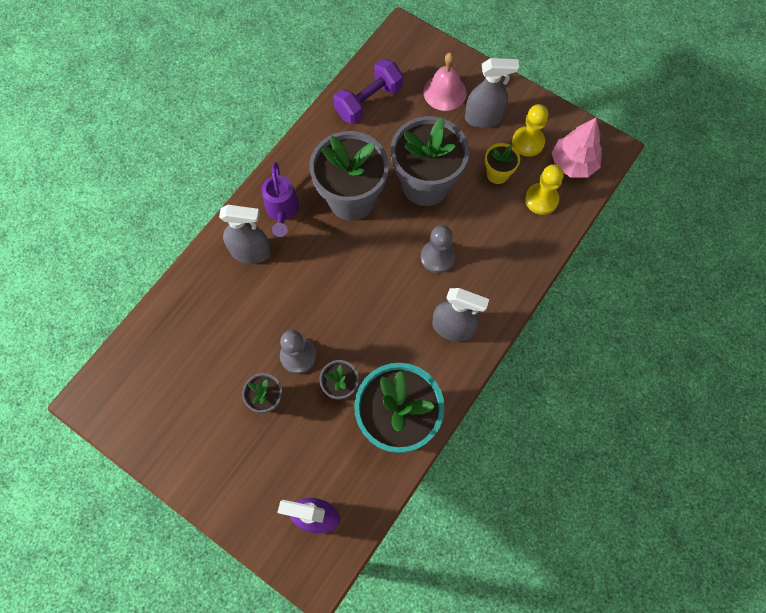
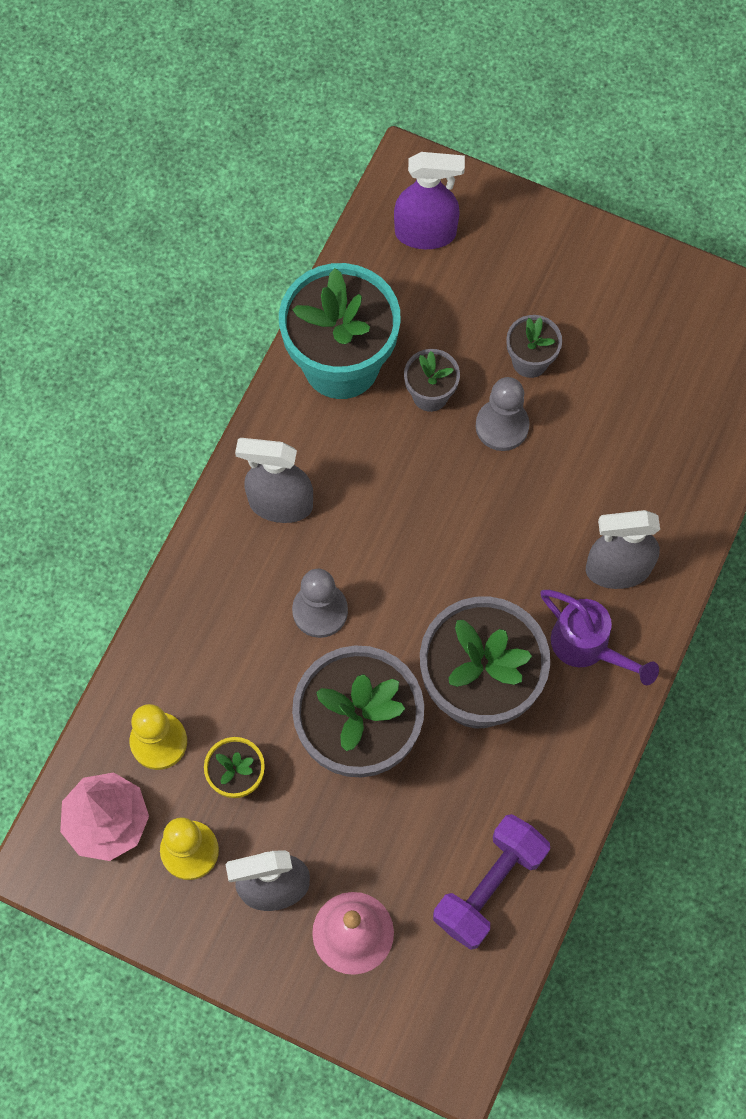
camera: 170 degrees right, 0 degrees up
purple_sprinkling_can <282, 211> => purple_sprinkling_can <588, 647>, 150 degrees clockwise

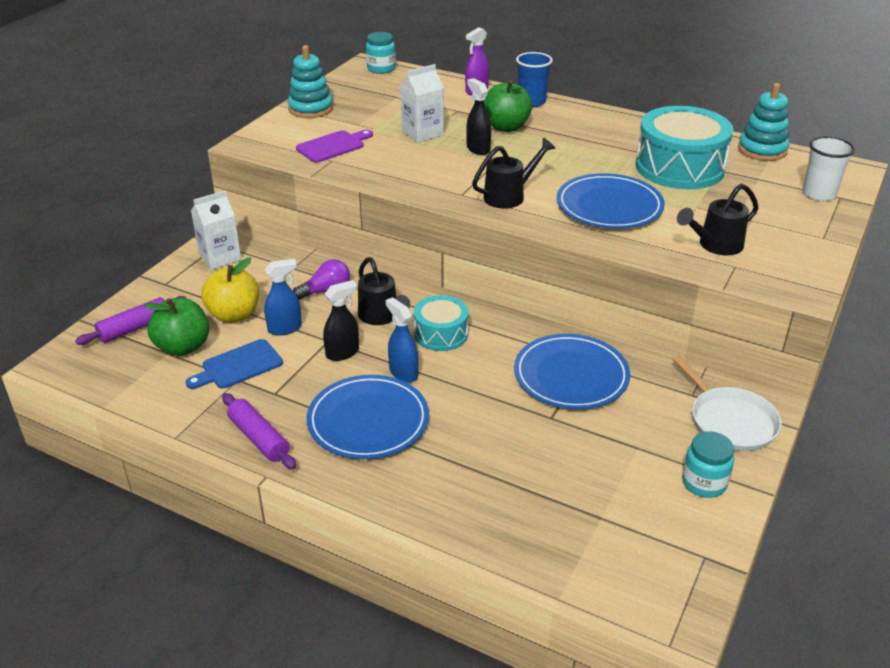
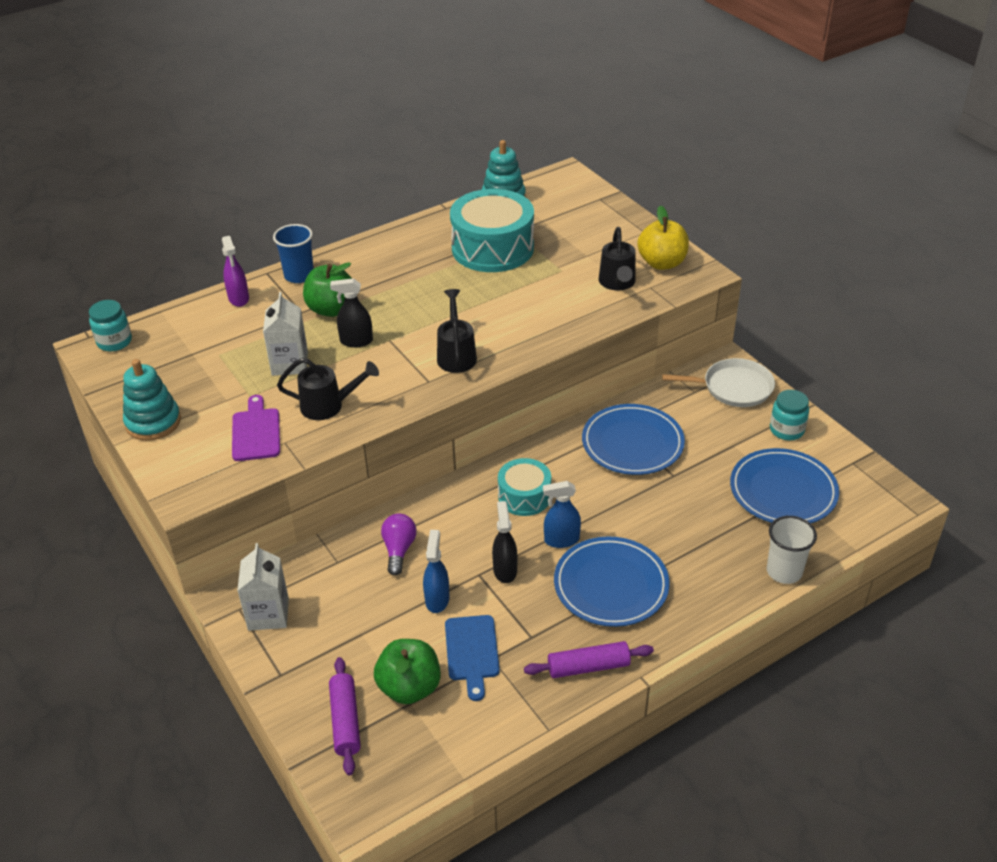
camera: 60 degrees left, 5 degrees up
jet-black_sprinkling_can <381, 316> => jet-black_sprinkling_can <328, 406>, shifted
yellow_apple <234, 315> => yellow_apple <662, 263>, shifted
blue_flat_dish <609, 206> => blue_flat_dish <783, 491>, shifted
snow-white_cup <819, 194> => snow-white_cup <784, 571>, shifted

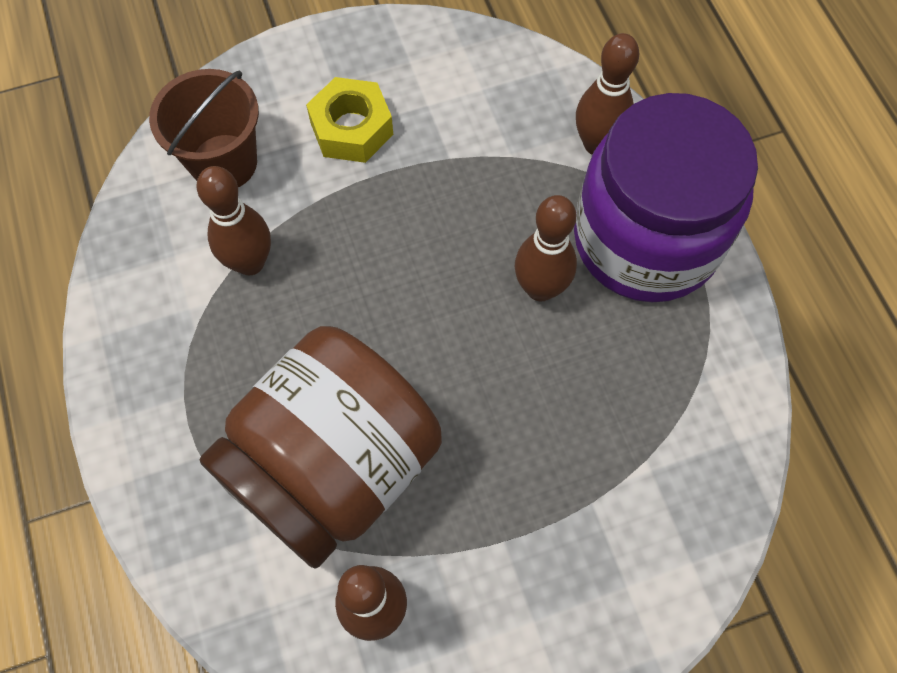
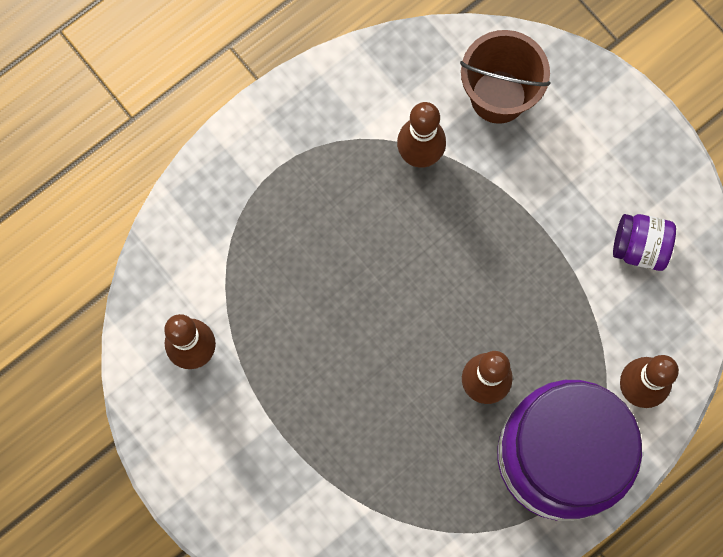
camera: 70 degrees right, 10 degrees up
nothing => purple_preserve_jar <639, 247>
brown_preserve_jar <333, 466> => nothing
yellow_hexagon_nut <352, 129> => nothing

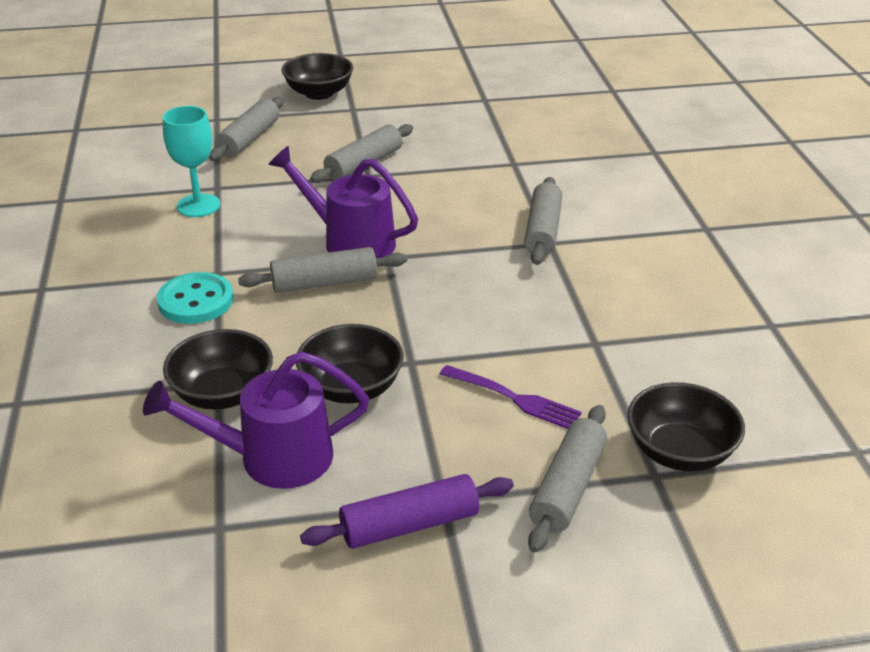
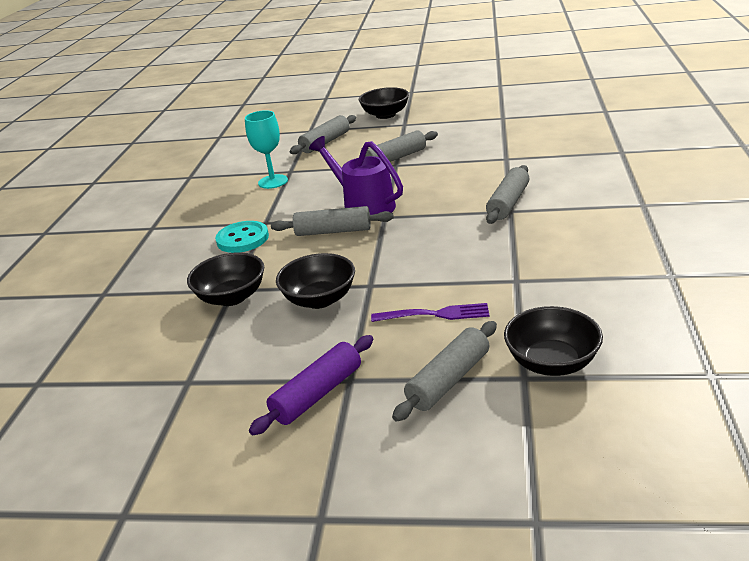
camera: 20 degrees right, 5 degrees down
purple_dough_roller <409, 525> => purple_dough_roller <317, 394>, 45 degrees counterclockwise
purple_table_fork <514, 398> => purple_table_fork <435, 314>, 45 degrees counterclockwise
purple_sprinkling_can <271, 458> => nothing

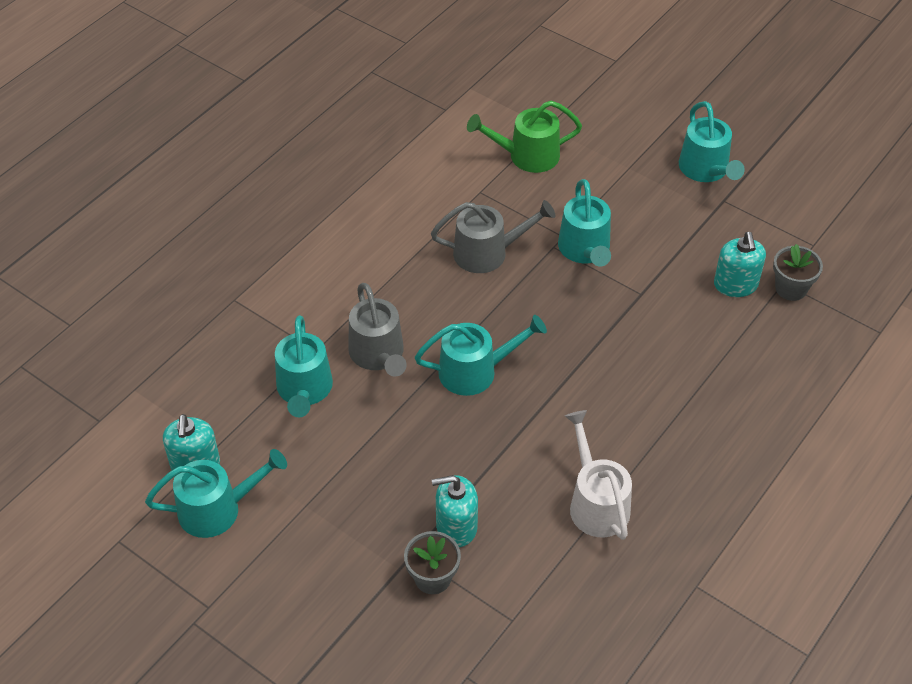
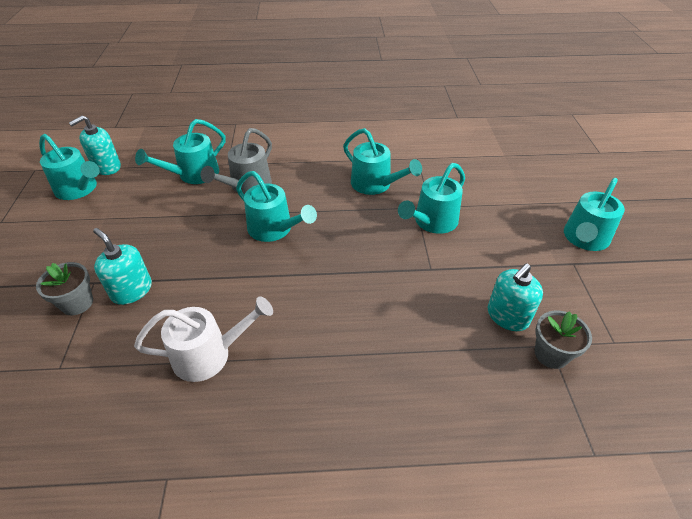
camera: 50 degrees right, 5 degrees down
snow-white_sprinkling_can <596, 503> => snow-white_sprinkling_can <209, 354>, 45 degrees clockwise
ash-grey_sprinkling_can <487, 252> => aqua_sprinkling_can <375, 184>
leaf-green_sprinkling_can <527, 156> => nothing

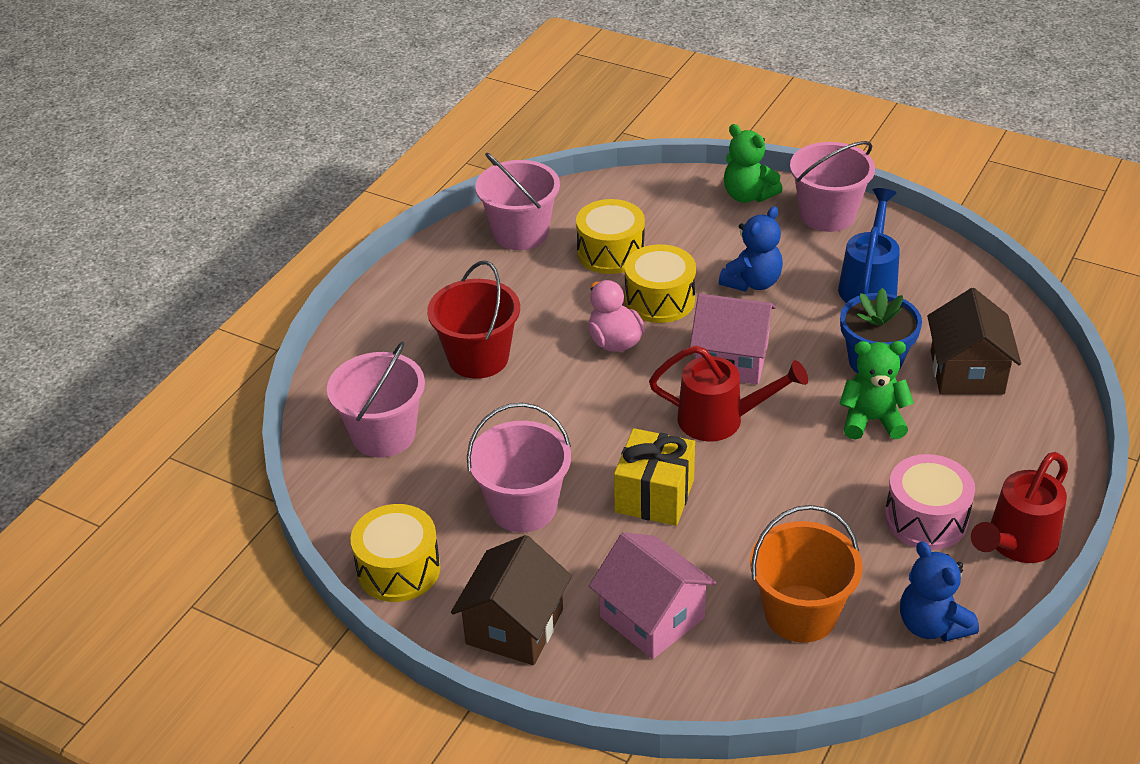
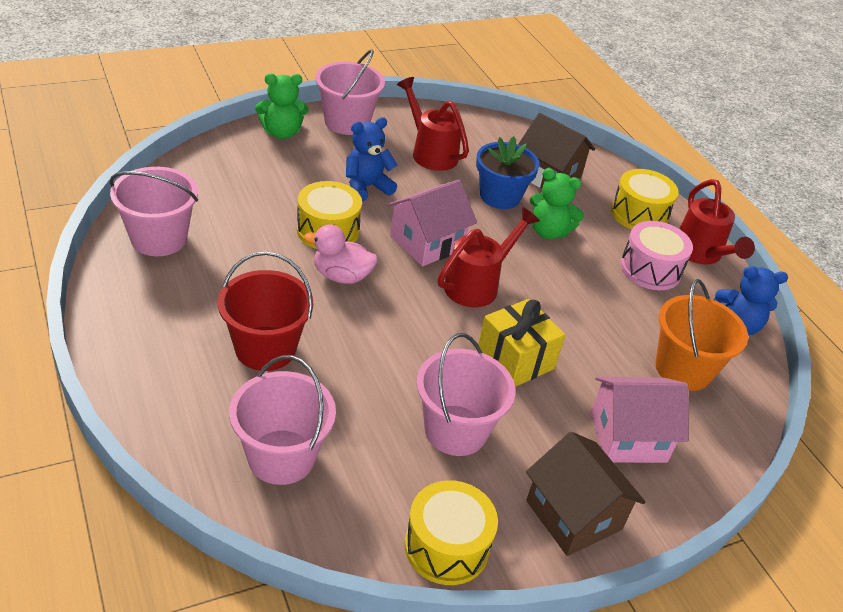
camera: 60 degrees left, 0 degrees up
blue_teddy_bear <752, 282> => blue_teddy_bear <366, 187>, 105 degrees counterclockwise
blue_sprinkling_can <869, 284> => crimson_sprinkling_can <430, 153>
leaf-green_teddy_bear <872, 420> => leaf-green_teddy_bear <548, 231>, 105 degrees counterclockwise
yellow_drum <610, 252> => yellow_drum <639, 214>, shifted

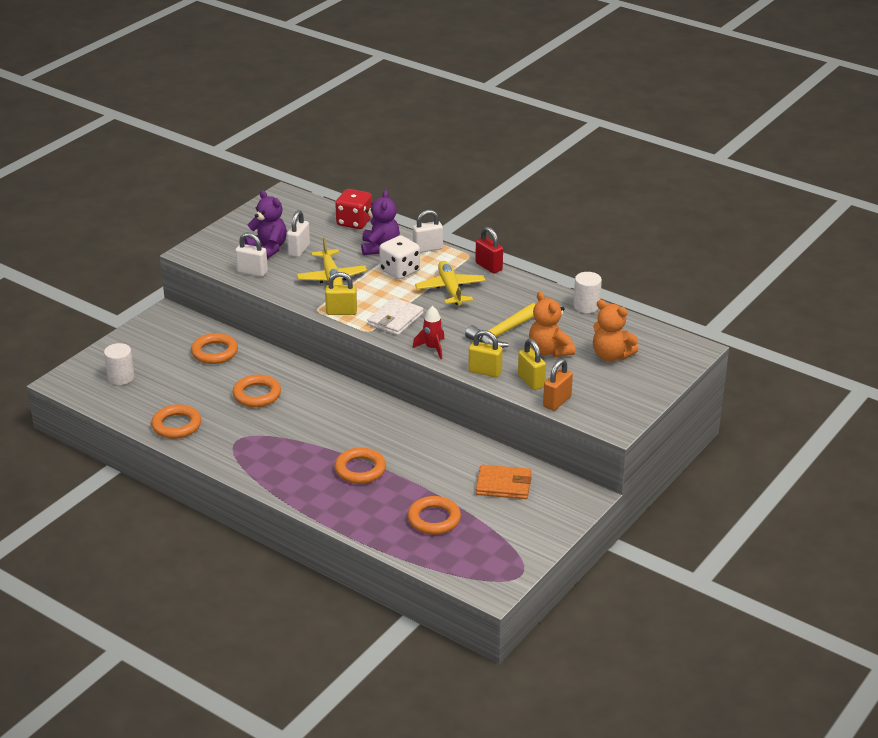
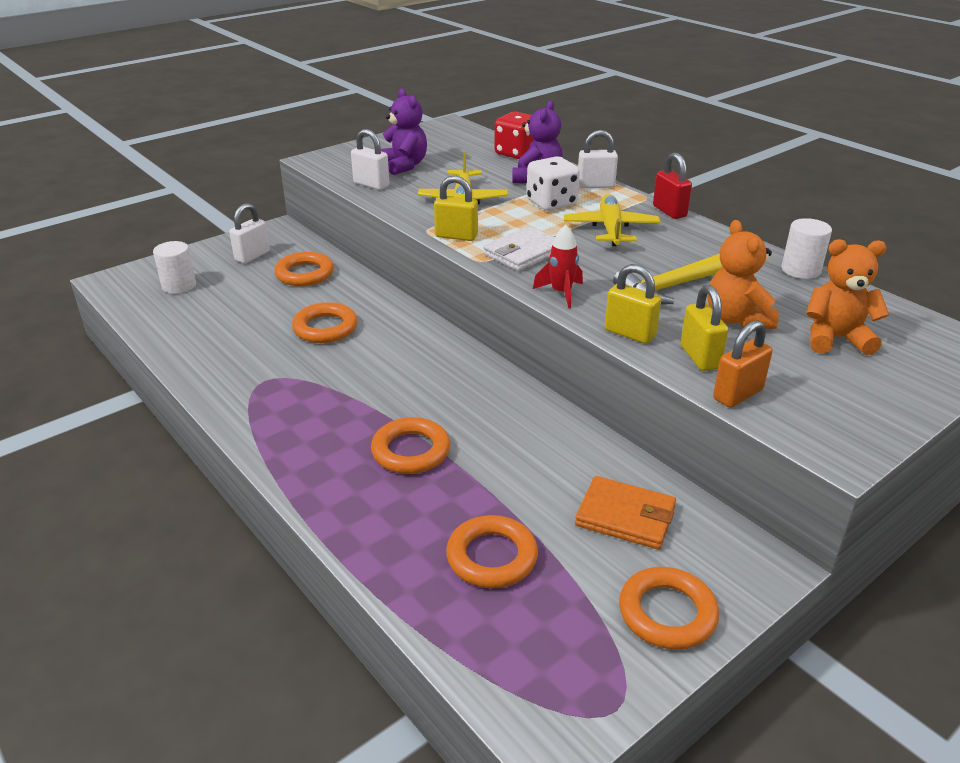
camera: 15 degrees right, 0 degrees up
snow-white_lock <299, 250> => snow-white_lock <252, 256>, shifted
orange-coloured_hoop <176, 425> => orange-coloured_hoop <667, 613>, shifted
orange-coloured_teddy_bear <611, 356> => orange-coloured_teddy_bear <835, 339>, 135 degrees clockwise

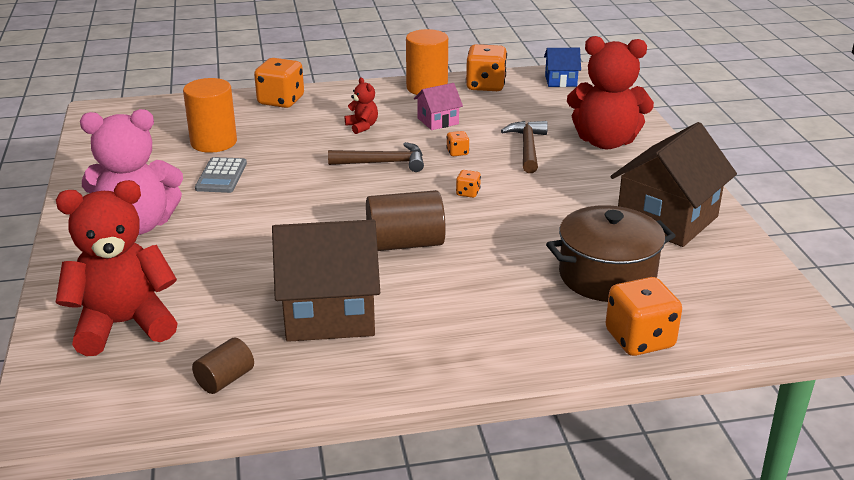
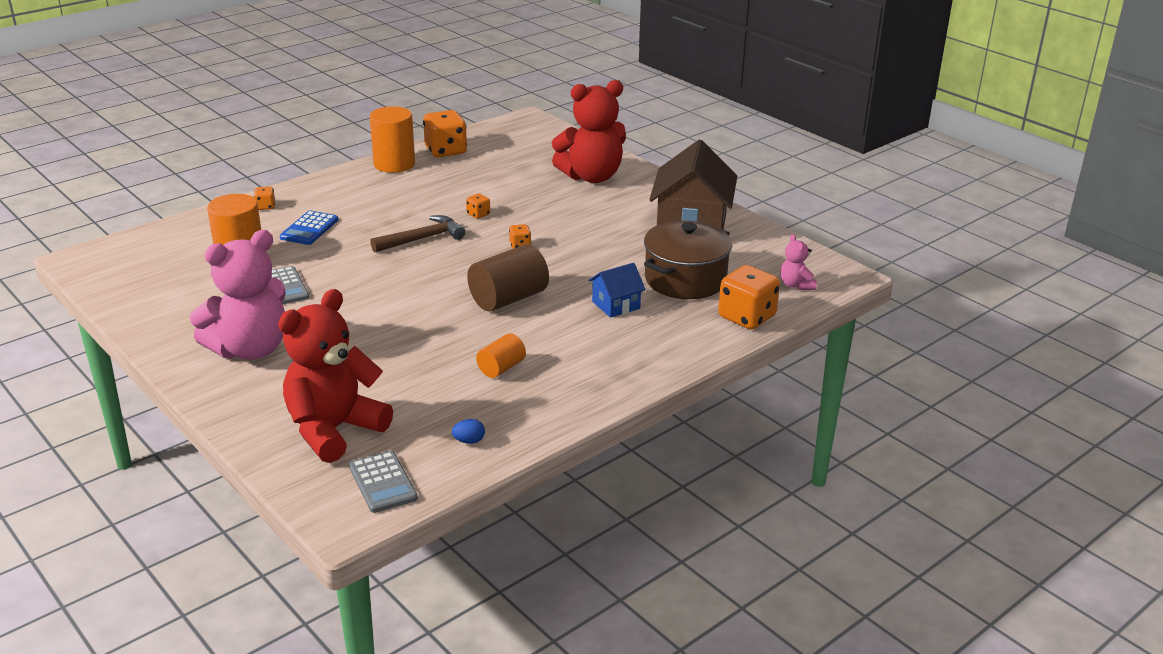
camera: 30 degrees left, 0 degrees up
orange-coloured_die <281, 101> => orange-coloured_die <265, 206>, x0.46
nothing => blue_calculator <309, 229>
nothing => ash-grey_calculator <382, 482>
brown_solid_cylinder <225, 379> => blue_toy_egg <469, 441>
brown_toy_house <329, 313> => orange-coloured_solid_cylinder <501, 368>
blue_toy_house <560, 81> => blue_toy_house <616, 305>, shifted
nothing => rosy_teddy_bear <796, 285>
crimson_teddy_bear <362, 126> => nothing
rosy_toy_house <438, 121> => nothing
brown_carpenter's_hammer <527, 147> => nothing

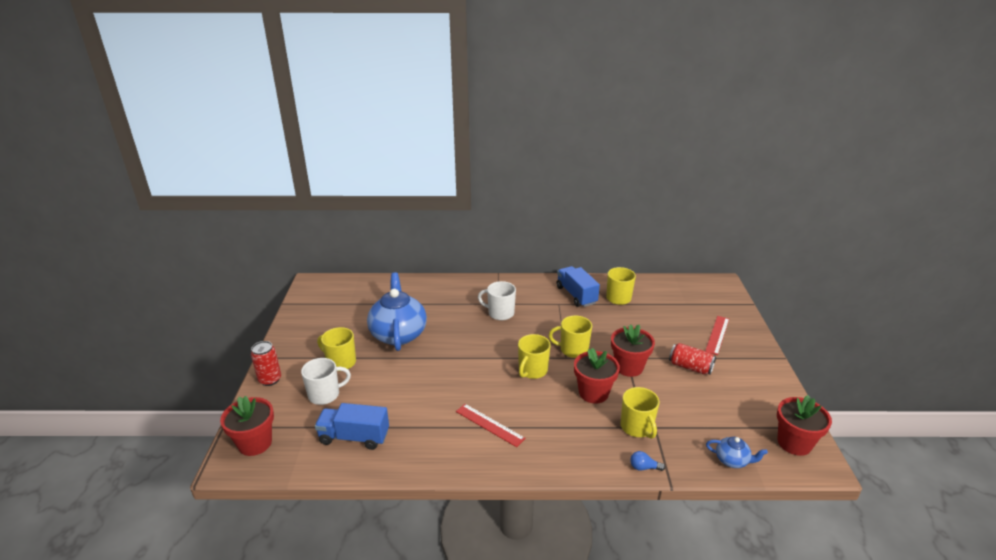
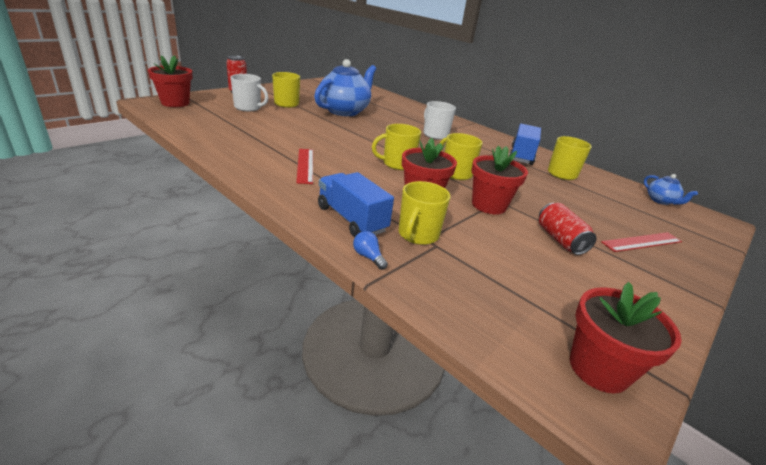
camera: 40 degrees right, 0 degrees up
blue_truck <354, 437> => blue_truck <351, 219>, shifted
blue_china_teapot <732, 460> => blue_china_teapot <661, 201>, shifted

